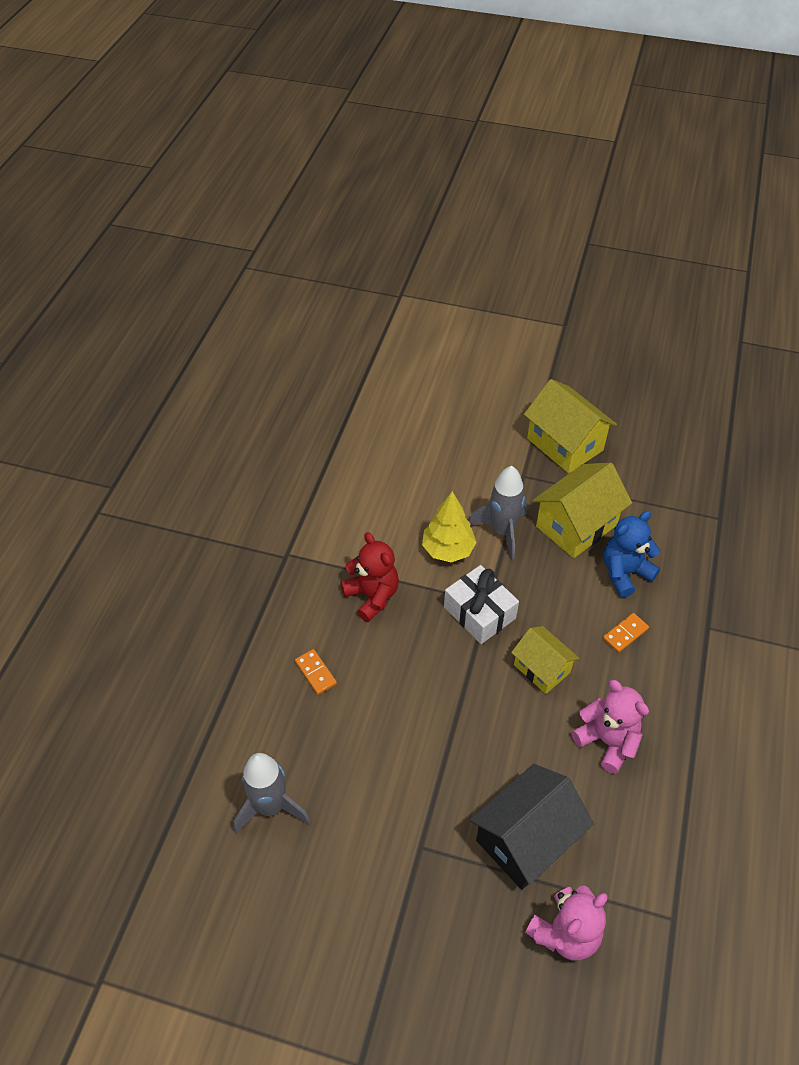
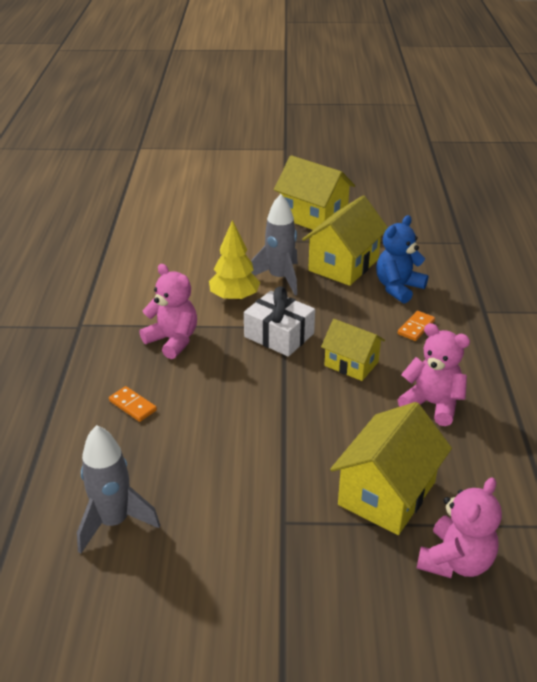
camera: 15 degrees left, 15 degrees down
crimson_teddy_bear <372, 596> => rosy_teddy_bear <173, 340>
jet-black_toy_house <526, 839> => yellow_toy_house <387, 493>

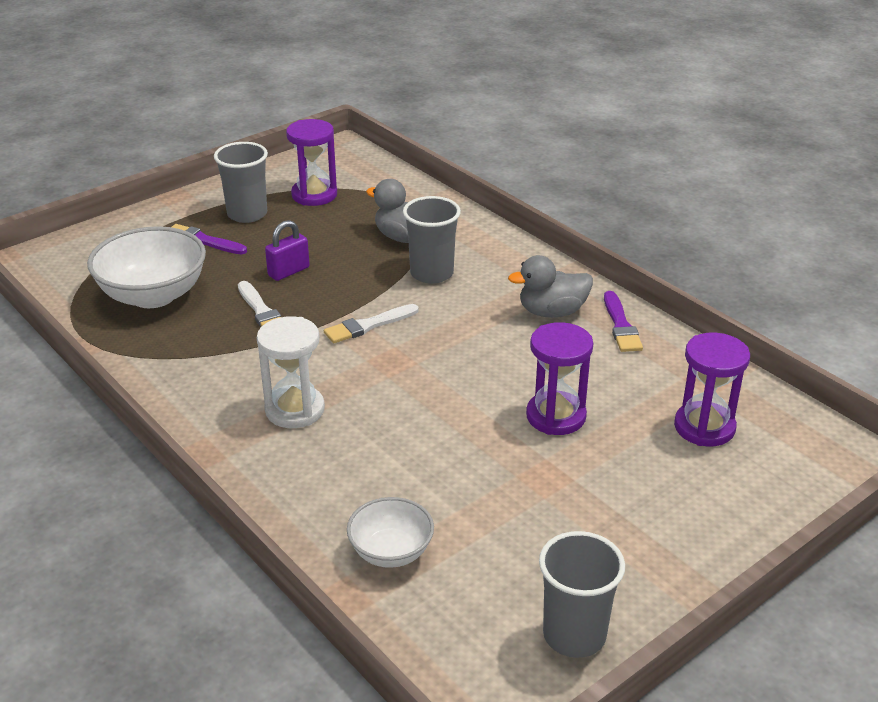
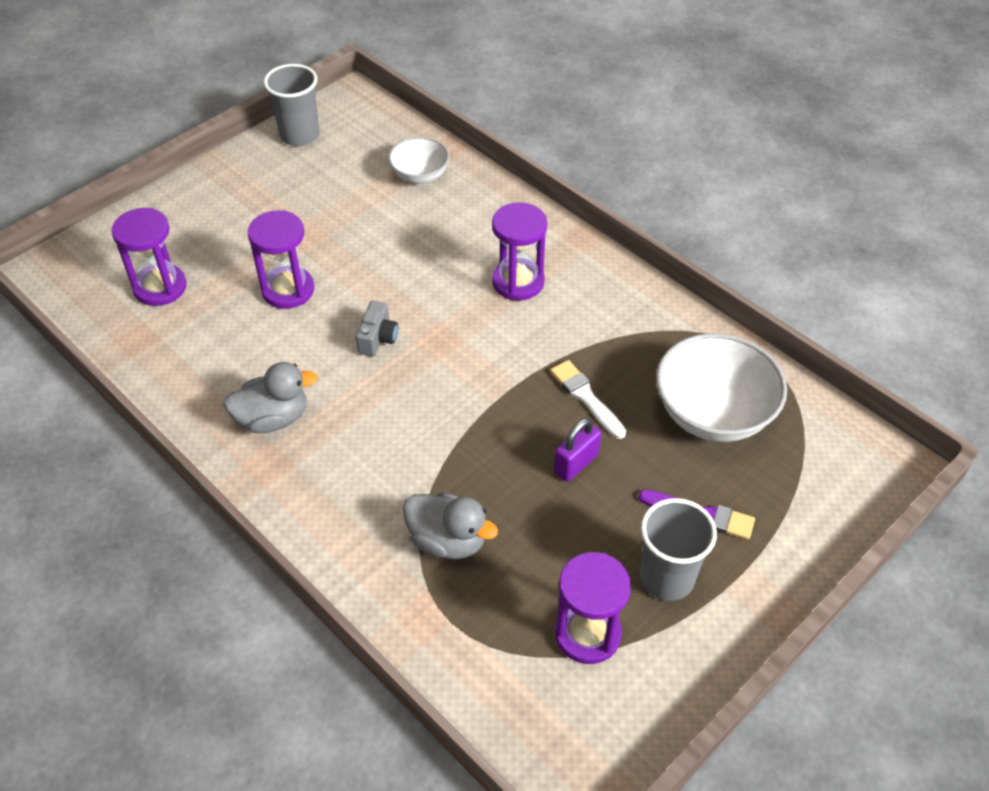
camera: 175 degrees right, 15 degrees up
nothing => ash-grey_camera <378, 338>
snow-white_sandglass <295, 410> => purple_sandglass <518, 282>
snow-white_brush <368, 325> => nothing
ash-grey_cup <432, 273> => nothing
purple_brush <621, 326> => nothing

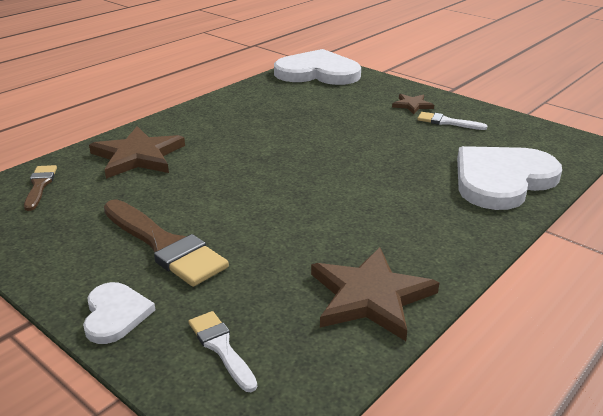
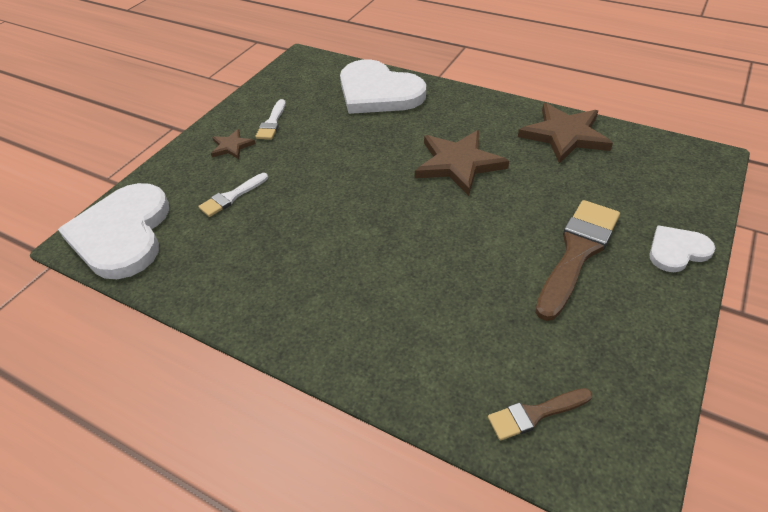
camera: 100 degrees left, 15 degrees up
snow-white_brush <221, 348> => snow-white_brush <232, 197>, shifted
brown_five-pointed_star <138, 156> => brown_five-pointed_star <458, 164>, shifted

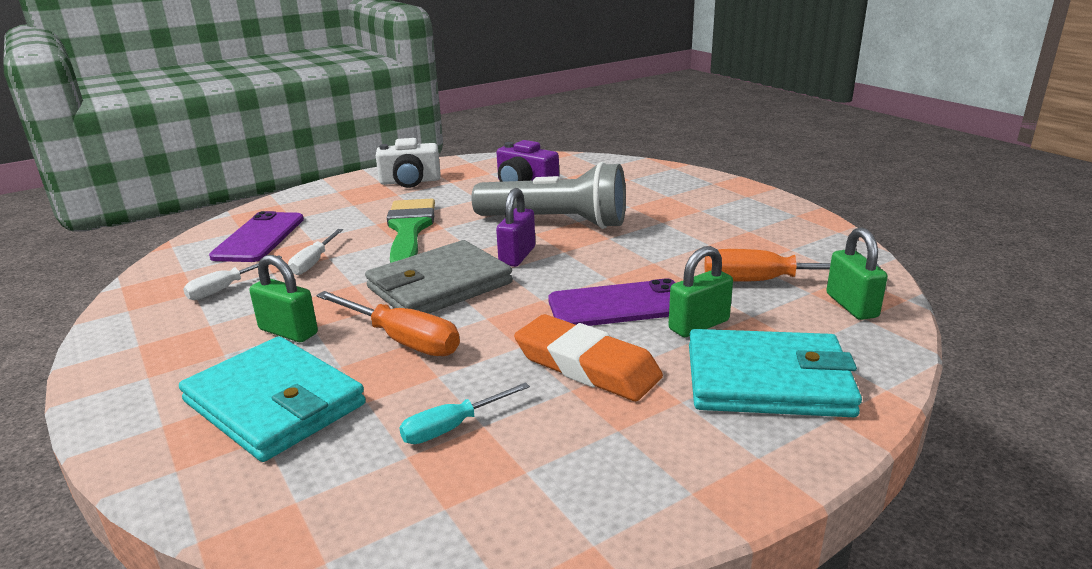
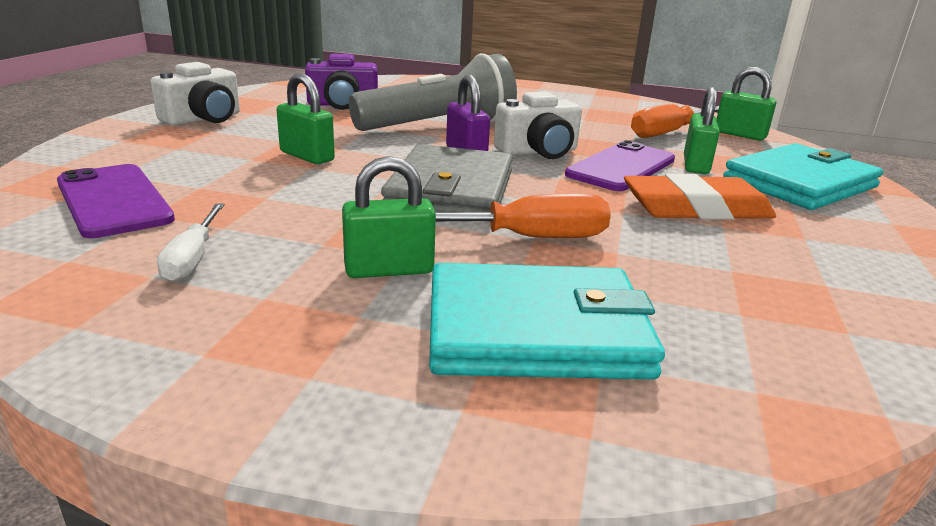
camera: 45 degrees left, 0 degrees up
leaf-green_brush <409, 230> => leaf-green_lock <307, 156>
nothing => snow-white_camera <538, 151>
snow-white_hand_screwdriver <314, 262> => nothing
aqua_hand_screwdriver <453, 427> => nothing

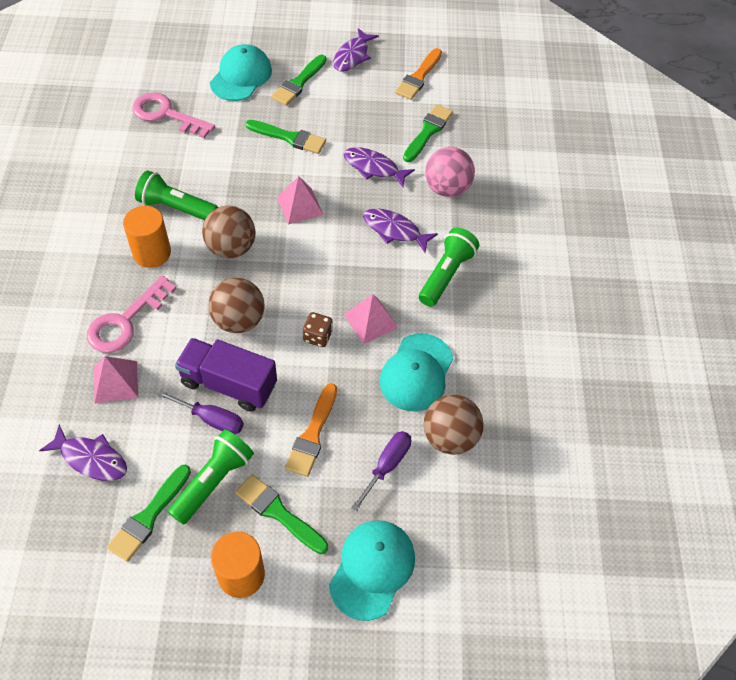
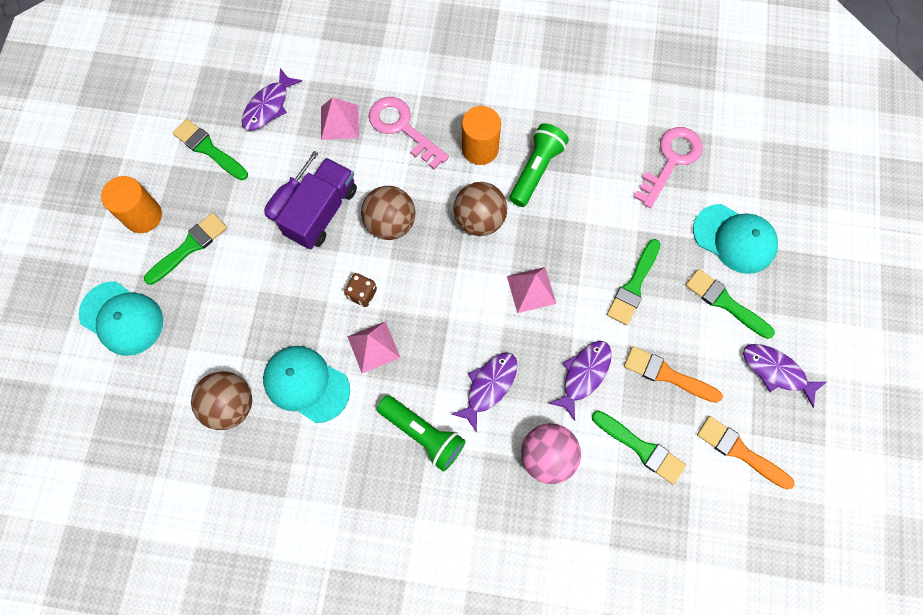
camera: 100 degrees right, 15 degrees up
orange-coloured_brush <312, 434> => orange-coloured_brush <667, 375>, shifted
leaf-green_pocket_torch <214, 481> => nothing
purple_hand_screwdriver <387, 465> => nothing

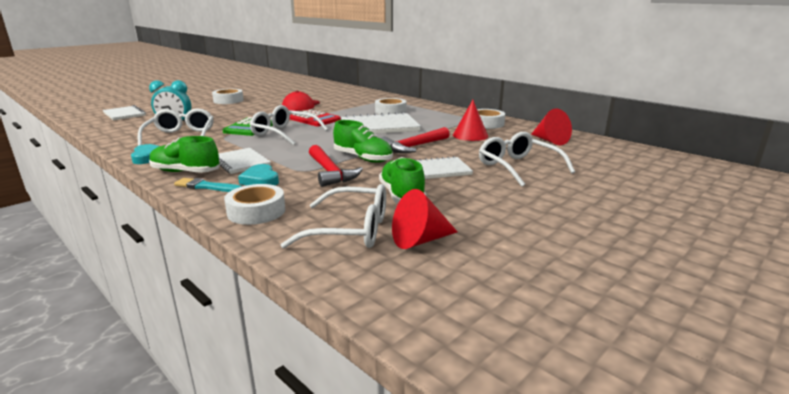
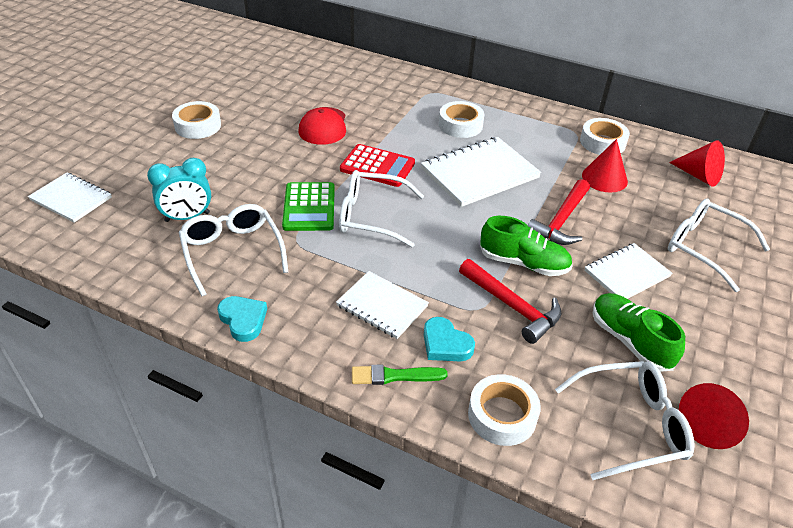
camera: 20 degrees left, 20 degrees up
aqua_brush <207, 187> => leaf-green_brush <394, 376>
leaf-green_shoe <185, 172> => nothing

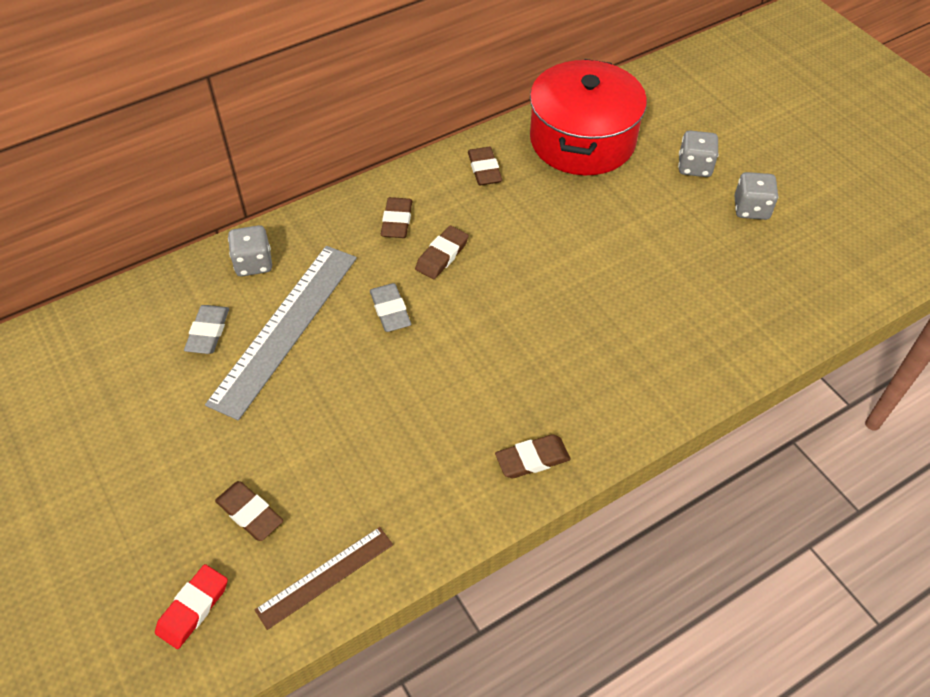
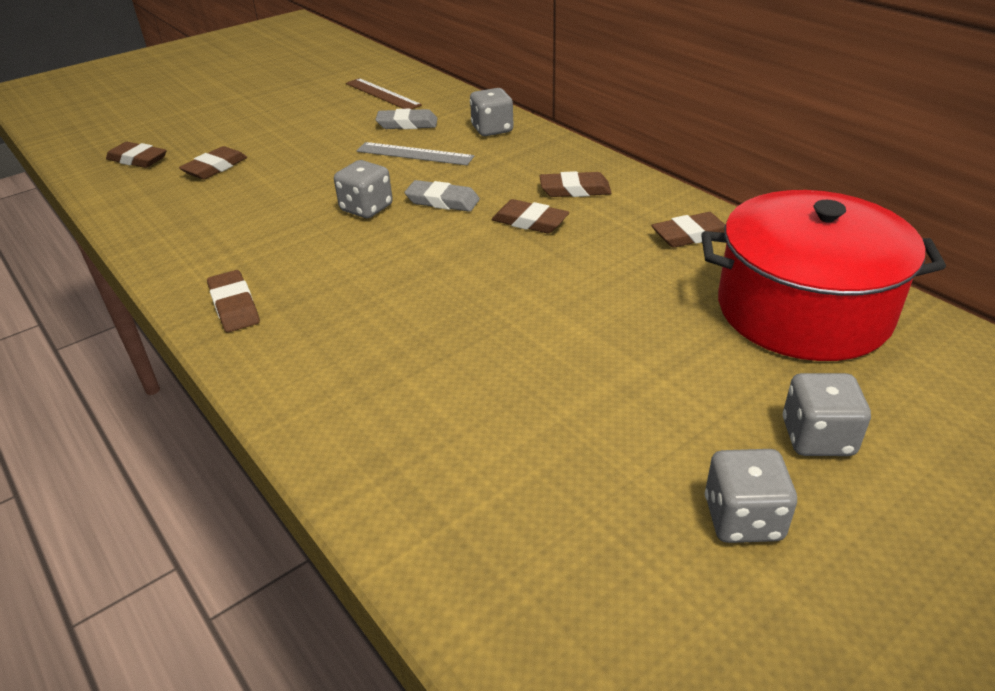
camera: 85 degrees right, 15 degrees down
crimson_gum_eraser <193, 608> => brown_gum_eraser <137, 159>
nothing => ash-grey_die <366, 208>
brown_straightedge <325, 577> => brown_straightedge <382, 94>, shifted
ash-grey_straightedge <285, 328> => ash-grey_straightedge <414, 154>, x0.55
ash-grey_gum_eraser <390, 310> => ash-grey_gum_eraser <442, 201>, 45 degrees clockwise

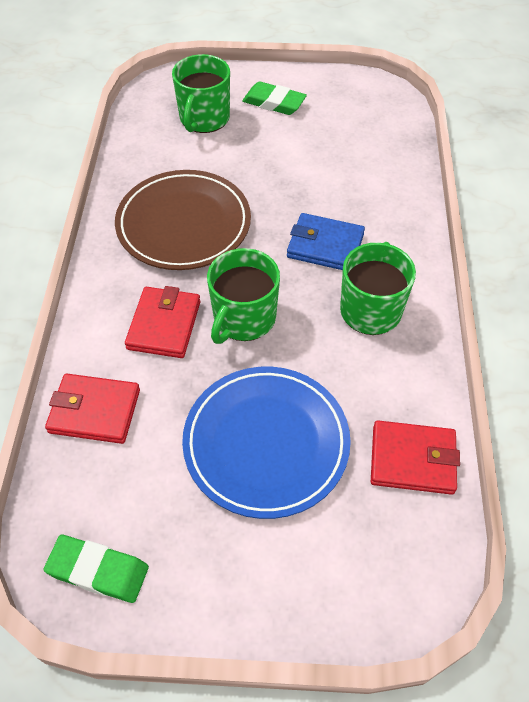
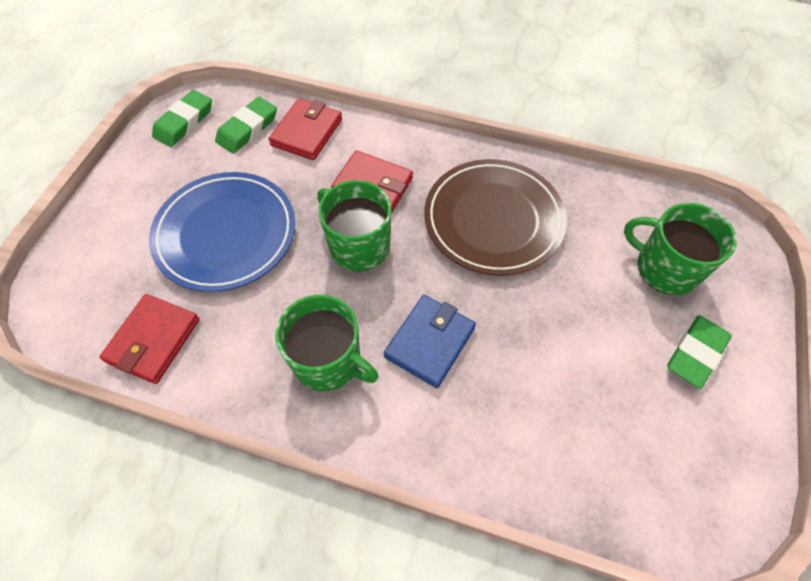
camera: 105 degrees right, 5 degrees up
nothing => leaf-green_gum_eraser <247, 129>

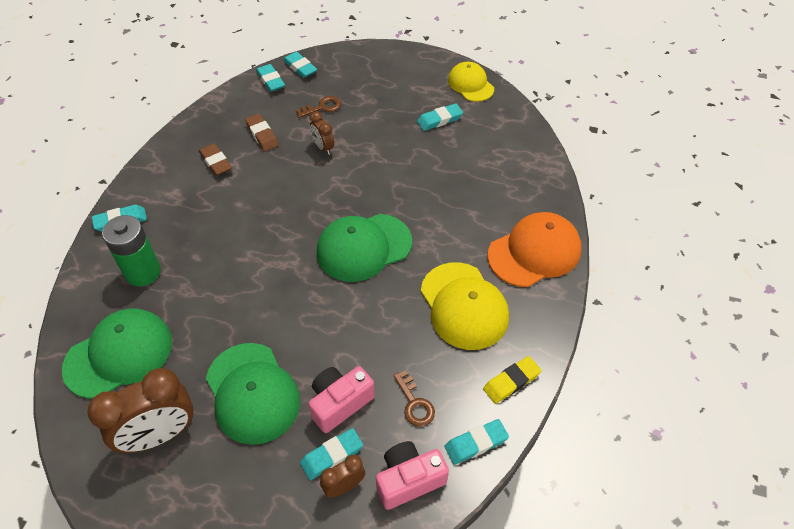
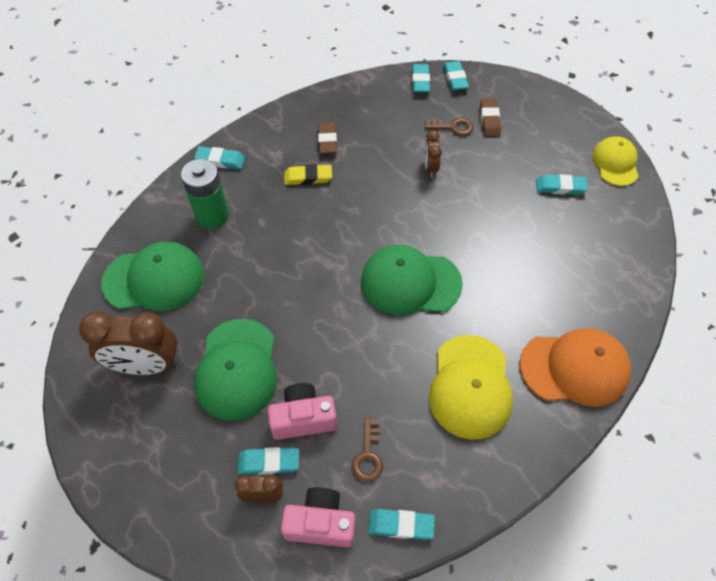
camera: 30 degrees right, 5 degrees up
yellow_gum_eraser <511, 382> => yellow_gum_eraser <308, 177>, shifted
brown_gum_eraser <262, 135> => brown_gum_eraser <489, 120>, shifted

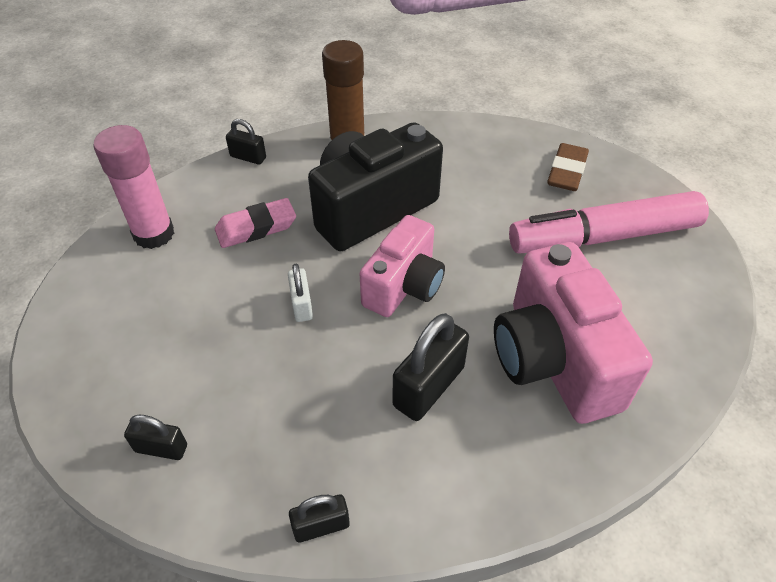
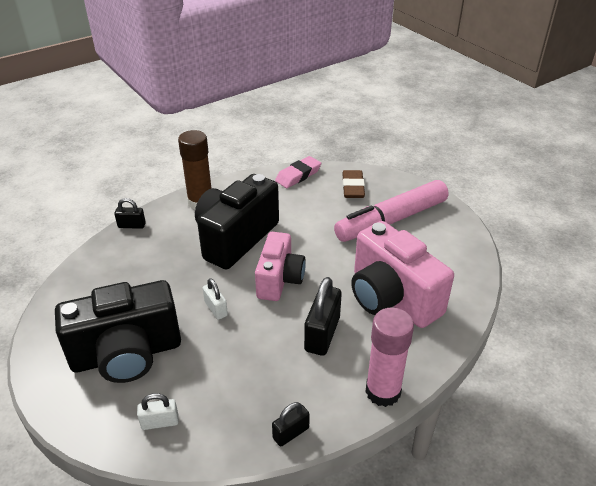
camera: 20 degrees left, 10 degrees down
nothing => jet-black_camera <127, 354>
jet-black_lock <161, 448> => snow-white_lock <160, 422>
rosy_gum_eraser <256, 227> => rosy_gum_eraser <298, 175>, shifted
rosy_stick_of_glue <154, 234> => rosy_stick_of_glue <383, 391>, shifted

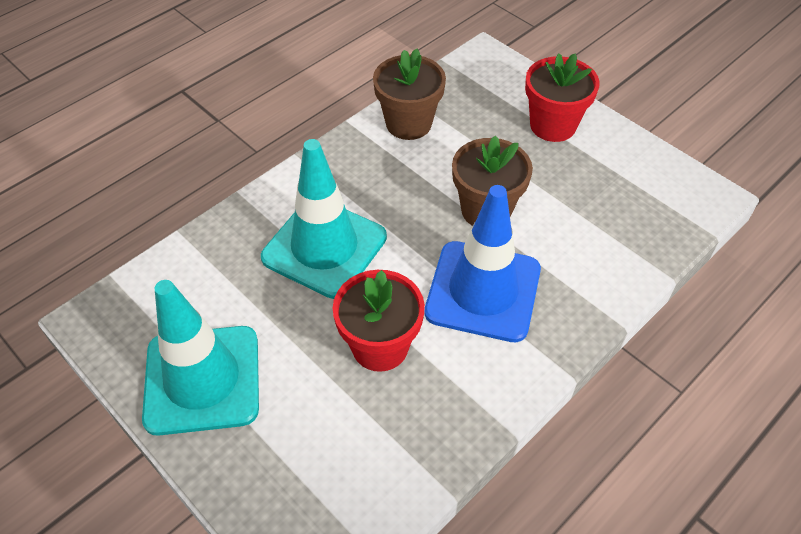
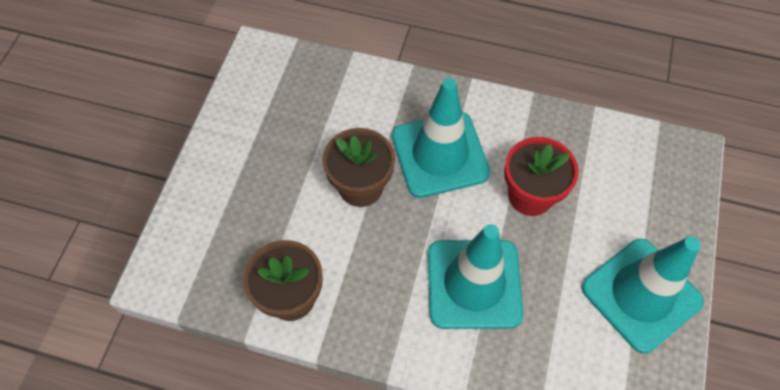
camera: 120 degrees left, 10 degrees up
blue_safety_cone <483, 291> => aqua_safety_cone <440, 154>
crimson_plant_pot <553, 125> => nothing

